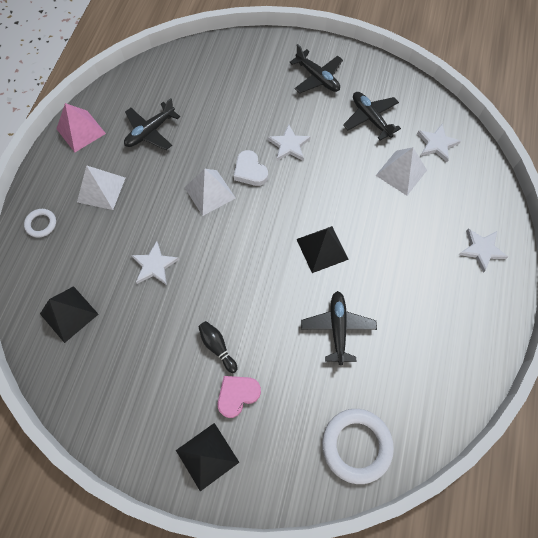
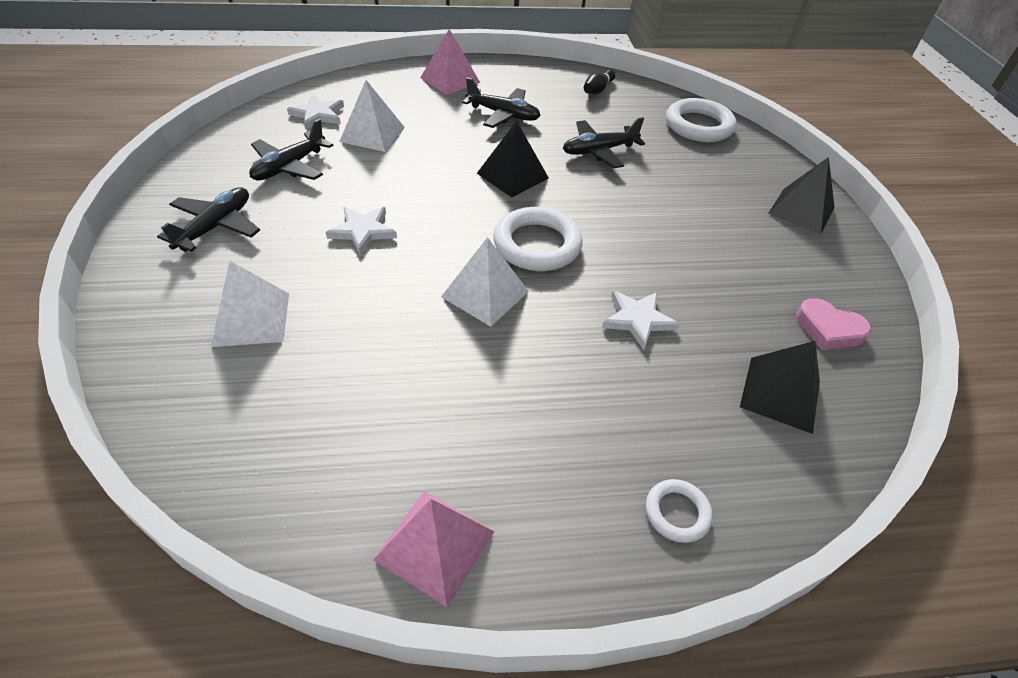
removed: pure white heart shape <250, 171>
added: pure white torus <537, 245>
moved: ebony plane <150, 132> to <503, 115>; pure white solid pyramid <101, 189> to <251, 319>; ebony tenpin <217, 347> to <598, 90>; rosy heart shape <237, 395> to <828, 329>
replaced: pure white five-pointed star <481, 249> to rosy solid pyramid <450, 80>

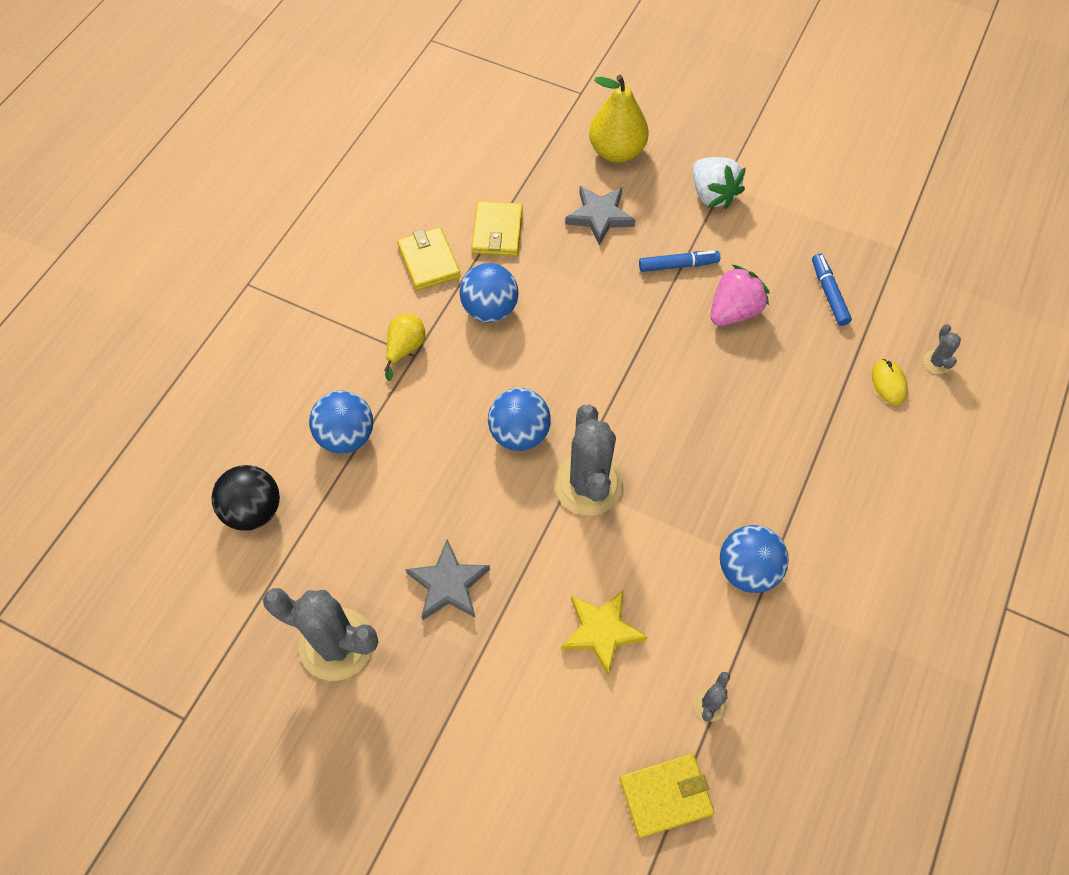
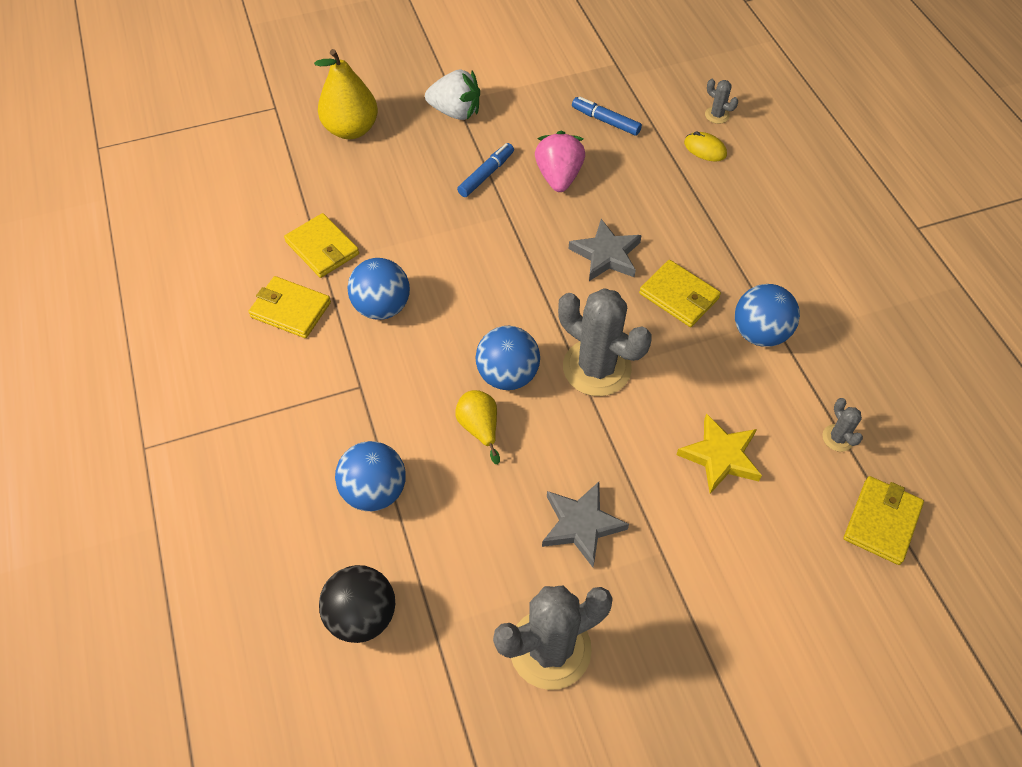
added: golden card wallet <679, 296>
moved: grey five-pointed star <600, 216> to <606, 255>; golden toy pear <405, 349> to <479, 428>

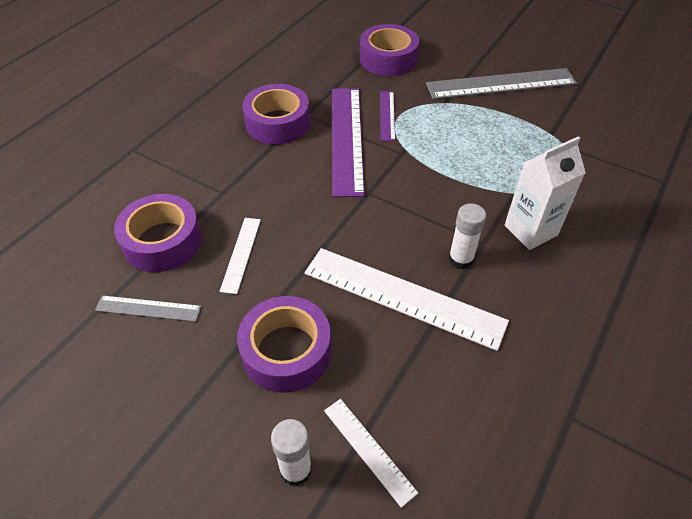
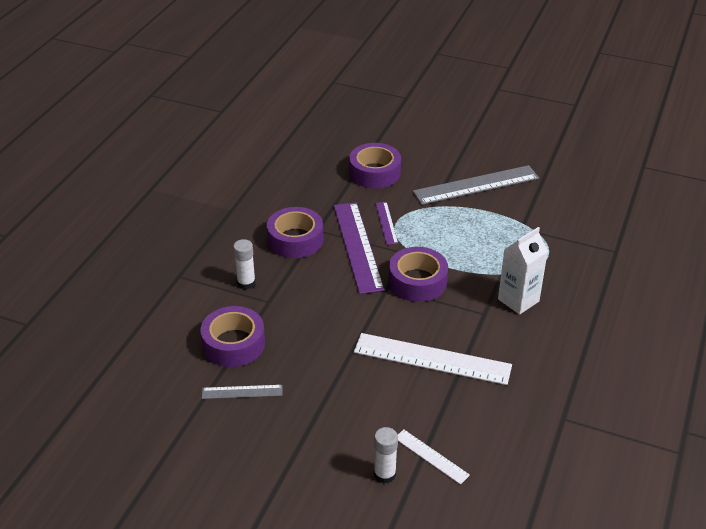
removed: pure white straightedge <241, 254>
moved: pure white glue <460, 259> to <246, 283>; purple sticky tape <286, 351> to <417, 281>

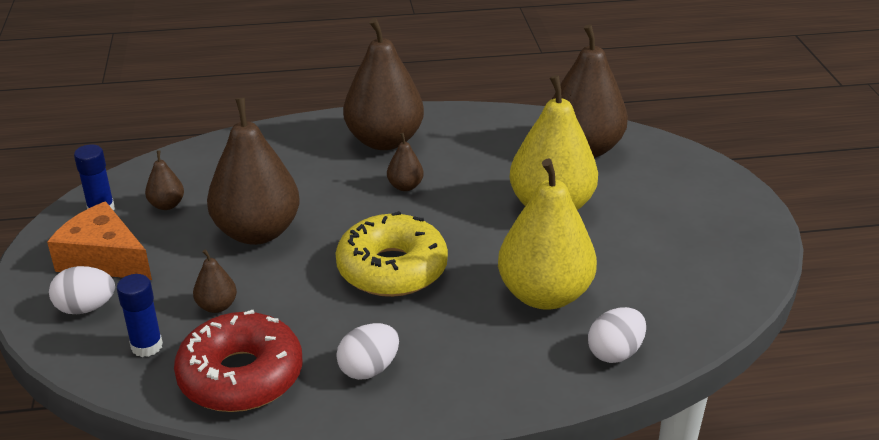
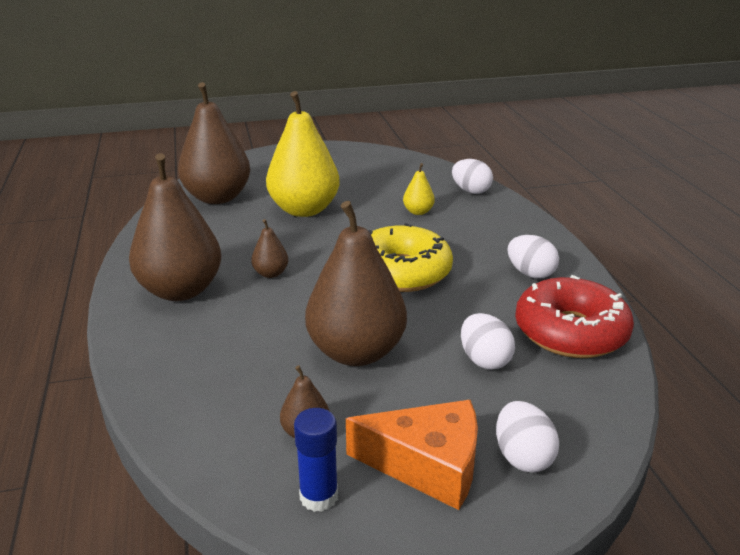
removed: cobalt glue <147, 346>
replaced: russet toy pear <217, 306> to pure white egg shape <484, 360>
turned: orange-coloured cheese <103, 259> = <428, 465> 105 degrees counterclockwise
resized: golden toy pear <544, 295> = <418, 212> x0.43

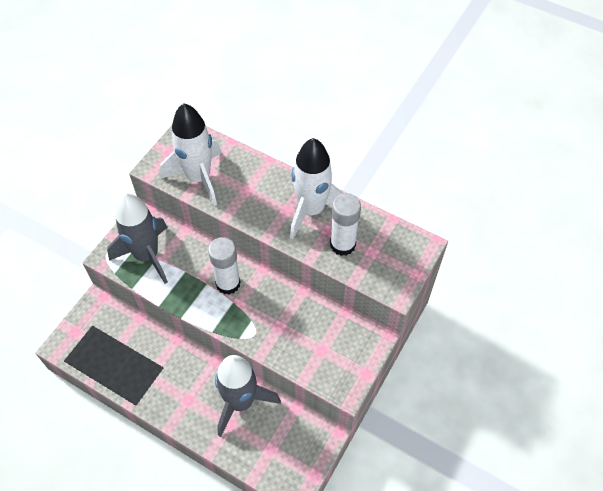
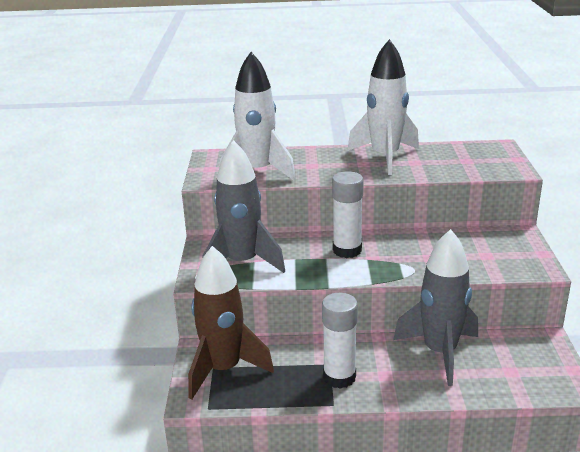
added: russet toy rocket <224, 369>
moved: pure white glue <342, 244> to <339, 377>

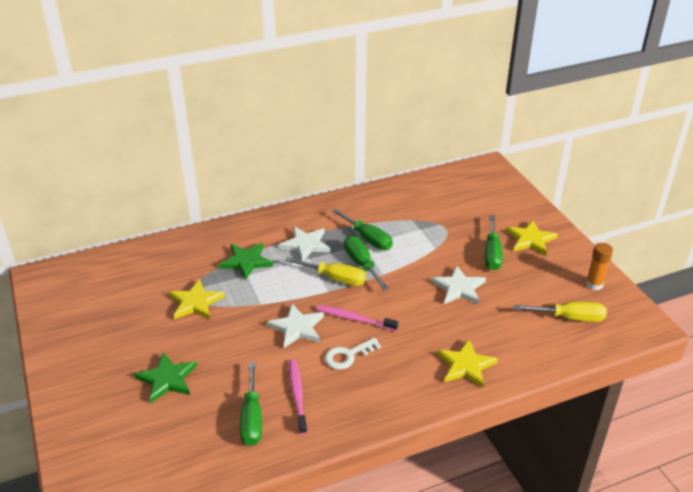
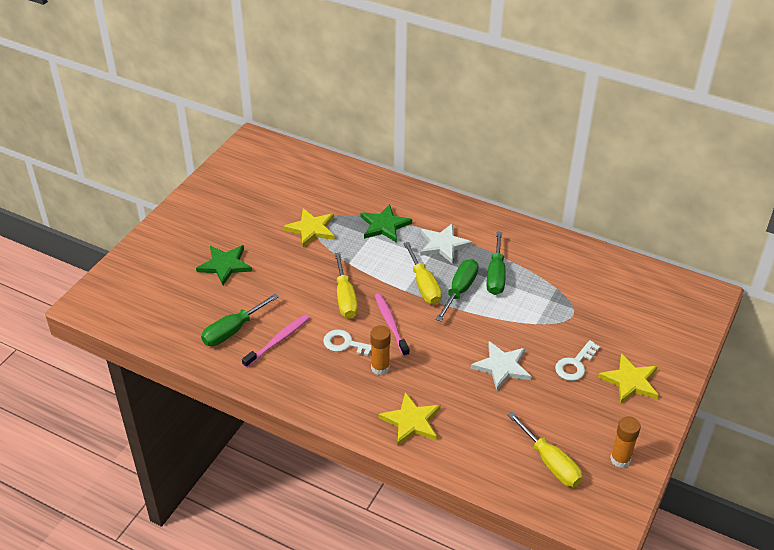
added: orange-coloured glue <380, 368>
replaced: leaf-green screwdriver <492, 254> to pure white latchkey <575, 365>; pure white five-pointed star <297, 327> to golden screwdriver <345, 298>

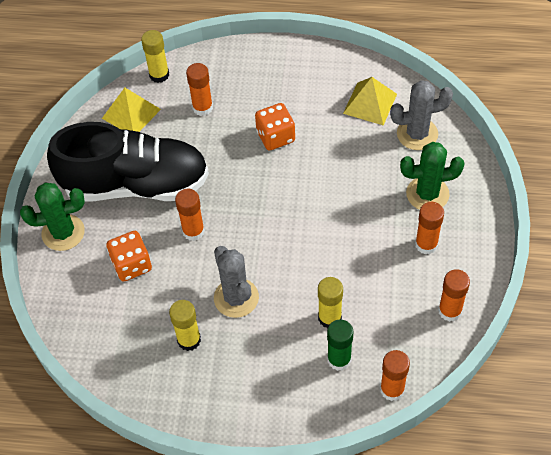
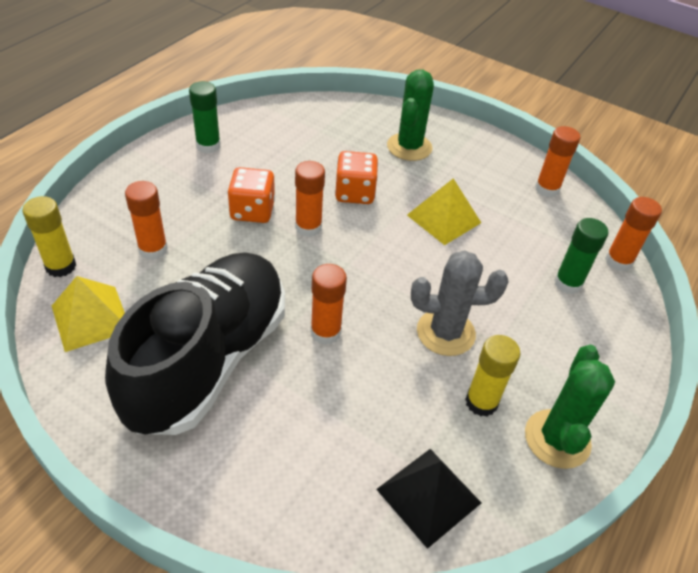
removed: grey saguaro cactus <417, 134>; golden glue <329, 318>
added: leaf-green glue <208, 146>; ebony solid pyramid <429, 496>
moved: golden solid pyramid <370, 103> to <444, 219>; leaf-green saguaro cactus <63, 233> to <557, 439>; orange-coloured glue <426, 244> to <308, 227>; orange-coloured die <132, 265> to <355, 193>

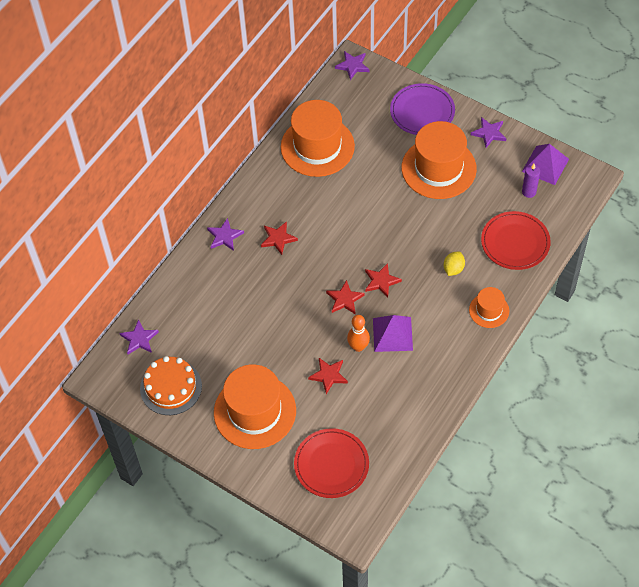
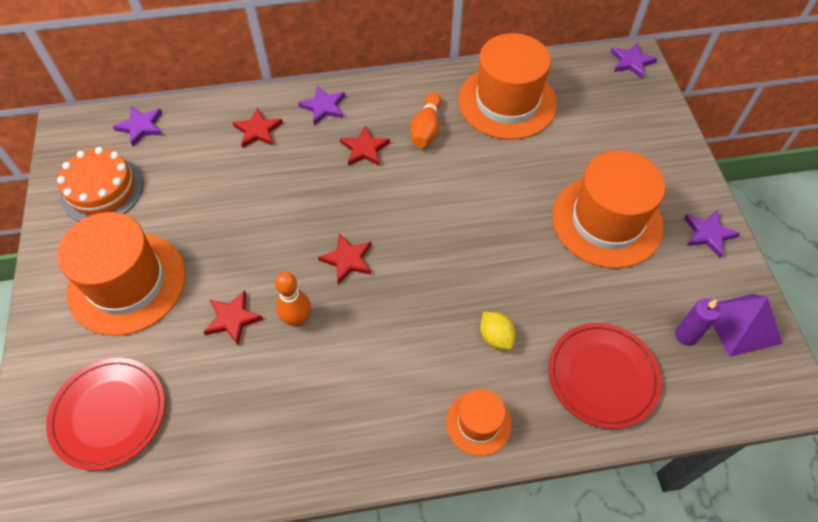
removed: purple dinner plate <422, 111>; purple solid pyramid <392, 334>
added: orange-coloured tenpin <426, 129>
moved: red five-pointed star <381, 281> to <258, 131>
turned: golden citrus fruit <453, 269> = <495, 337> 75 degrees clockwise

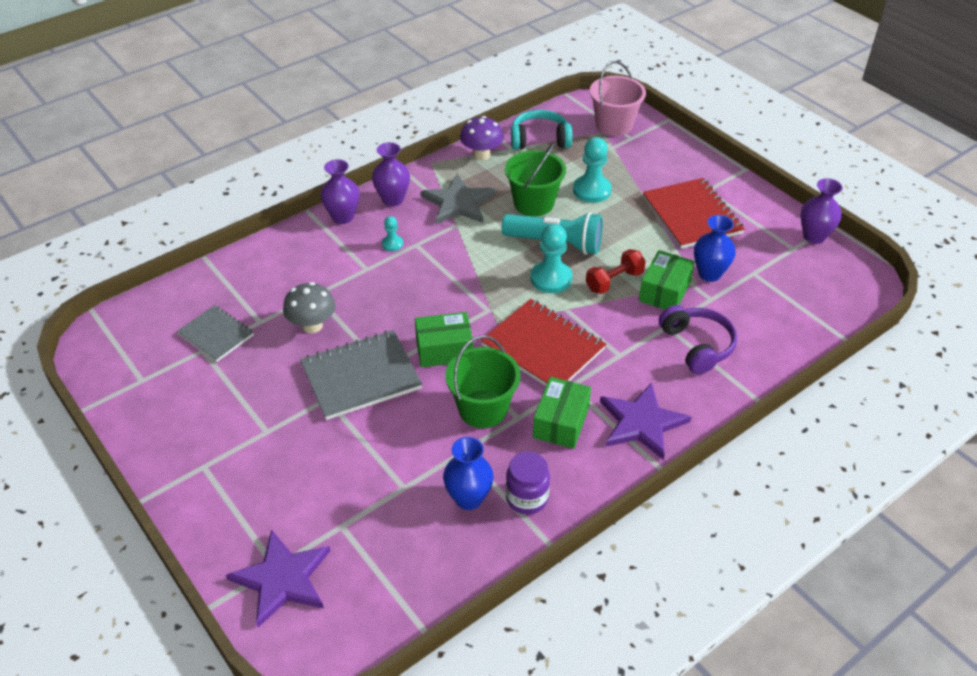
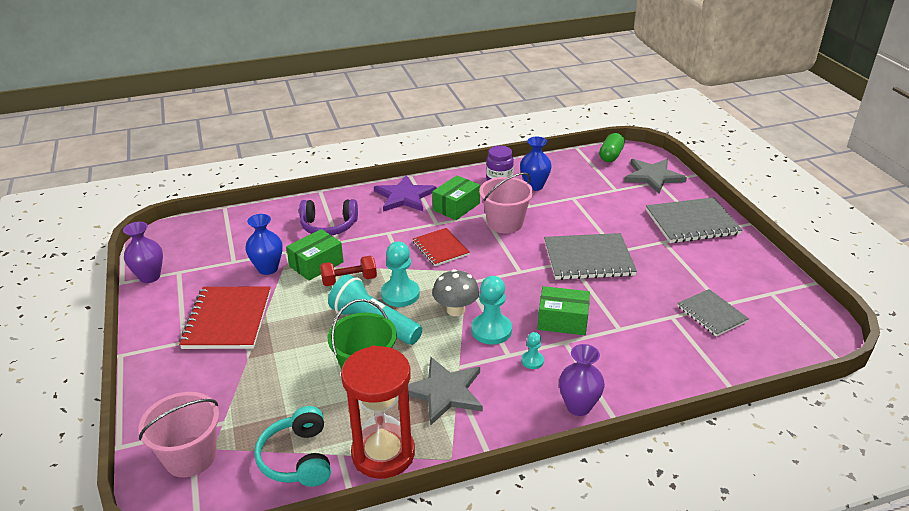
removed: purple vase <393, 199>
added: leaf-green capsule <611, 156>; grey exercise book <692, 222>
moved: turquoise game pawn <592, 190> to <491, 330>; grey mushroom <312, 325> to <455, 310>; leaf-green parcel <444, 349> to <562, 320>
replaced: purple mushroom <481, 155> to red sand timer <383, 453>
recoloured: leaf-green pail <483, 409> to rosy pail <505, 223>; purple five-pointed star <282, 579> to grey five-pointed star <653, 176>
turned: turquoise headset <540, 140> = <298, 458> 60 degrees clockwise; purple headset <697, 346> = <328, 226> 90 degrees counterclockwise
resized: red exercise book <543, 347> = <440, 248> x0.62

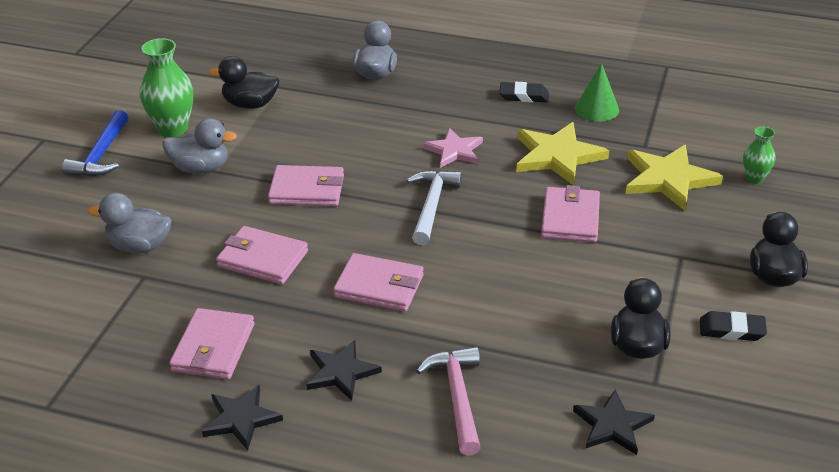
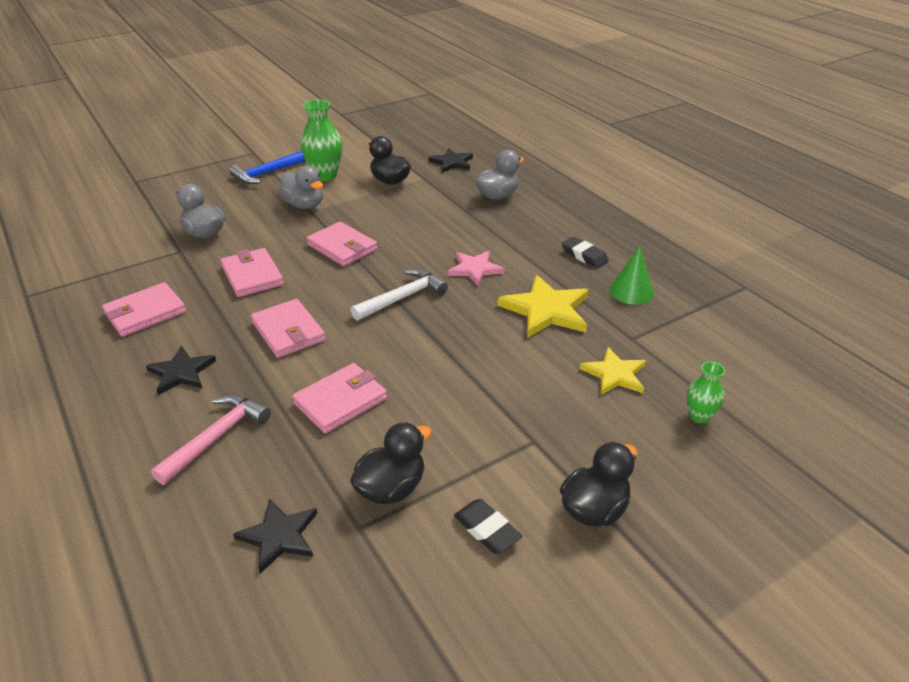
moved: rosy card wallet <570, 218> to <340, 401>; ebony five-pointed star <241, 419> to <452, 162>
resized: golden five-pointed star <668, 179> = <614, 374> x0.64

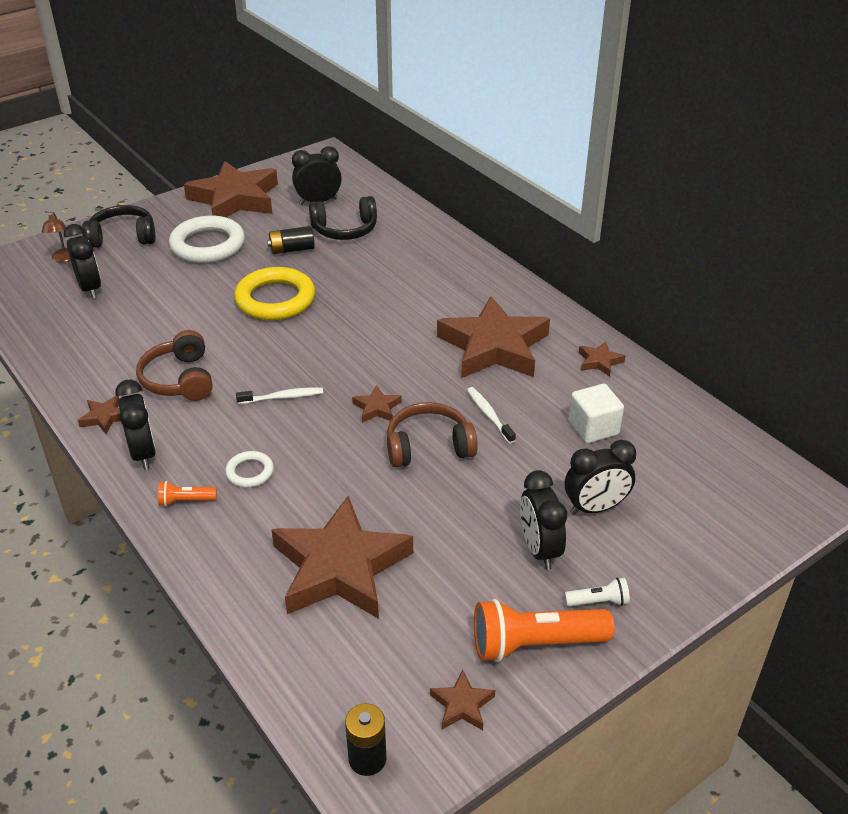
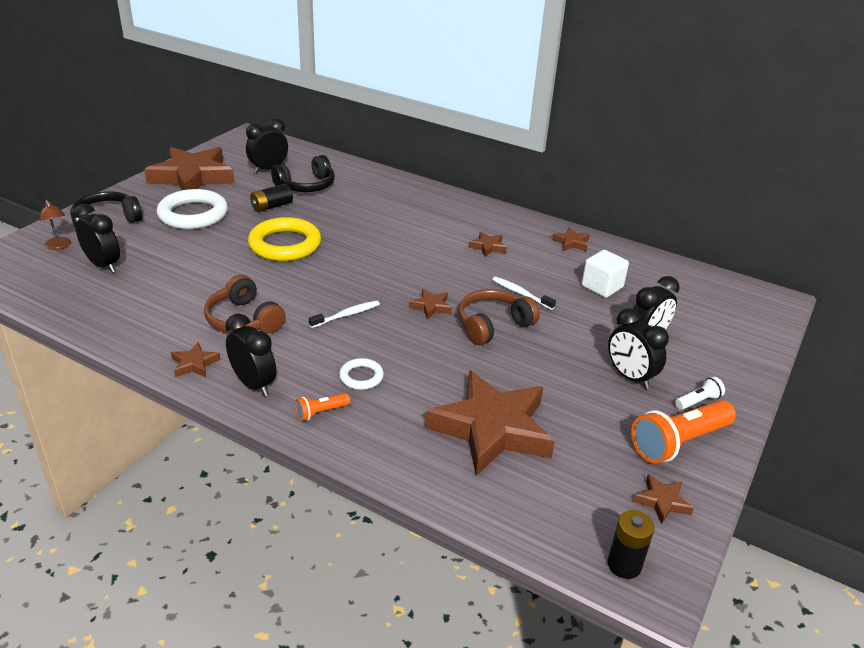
resized: russet five-pointed star <494, 347> = <488, 247> x0.41

